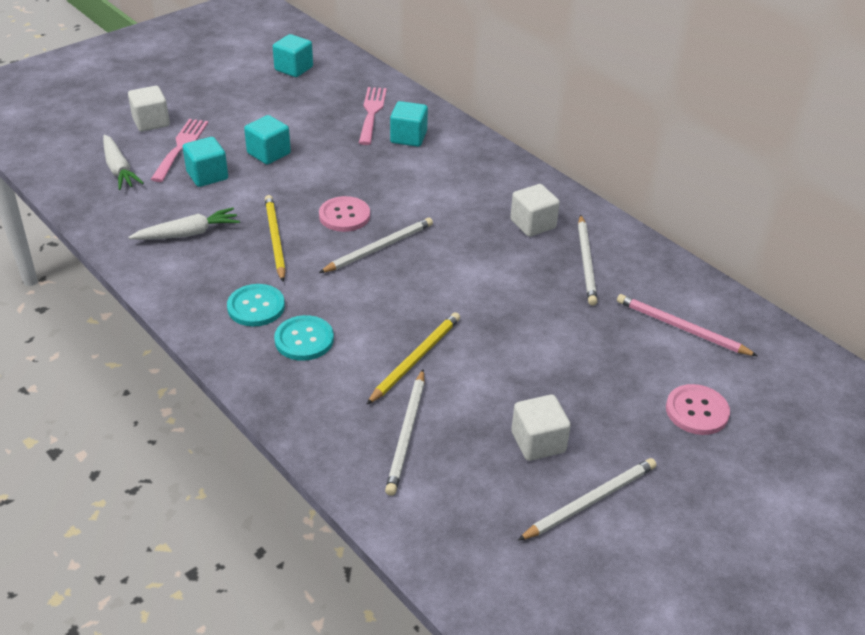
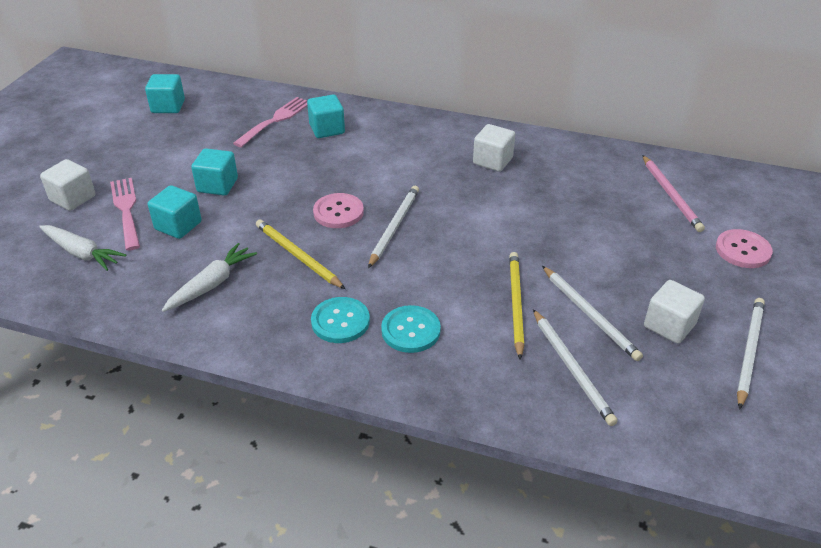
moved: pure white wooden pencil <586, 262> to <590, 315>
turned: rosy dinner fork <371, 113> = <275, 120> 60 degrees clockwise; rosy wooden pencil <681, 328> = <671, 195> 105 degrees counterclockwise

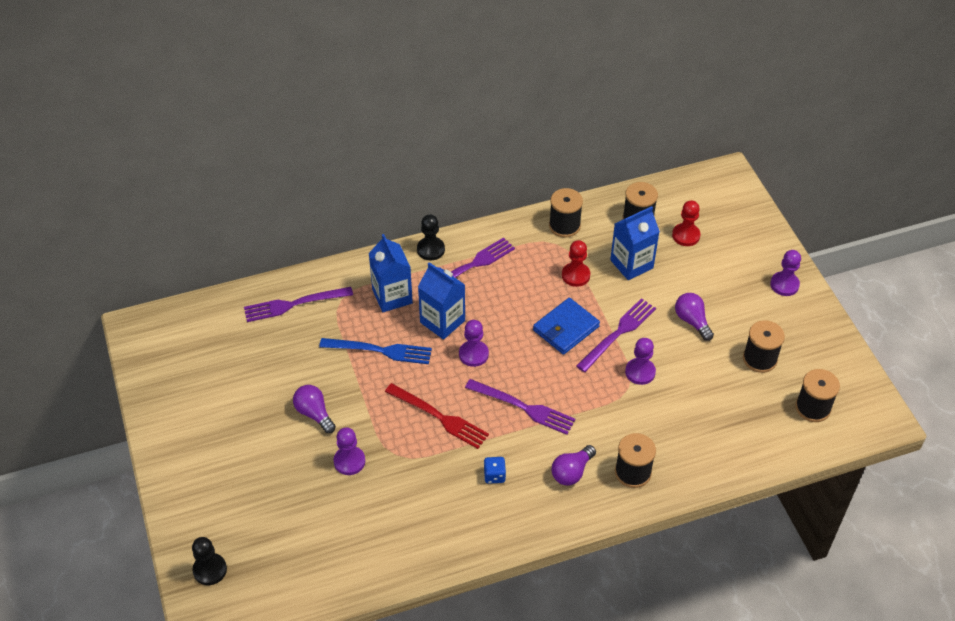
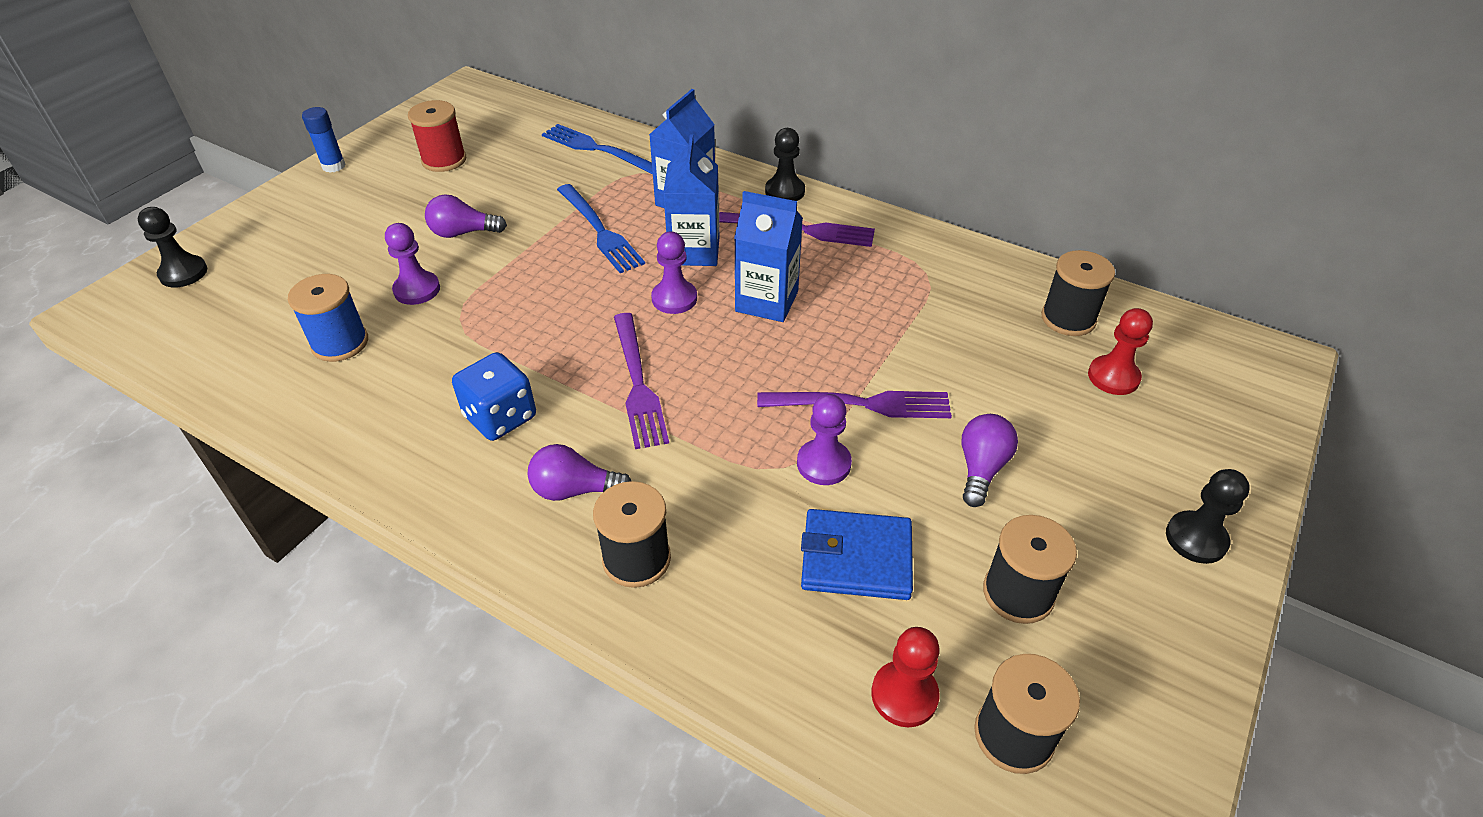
removed: ebony spool <564, 226>; red dinner fork <439, 417>
added: red spool <444, 160>; cobalt glue <333, 166>; cobalt spool <340, 343>
moved: cobalt milk carton <631, 264> to <767, 301>; red game pawn <575, 275> to <904, 695>; cobalt card wallet <566, 328> to <856, 558>
recoloured: purple game pawn <784, 285> to ebony game pawn <1196, 539>; purple dinner fork <294, 304> to cobalt dinner fork <597, 149>
turned: purple lightbulb <314, 413> = <463, 233> 105 degrees counterclockwise
resized: cobalt die <494, 475> = <500, 417> x1.74

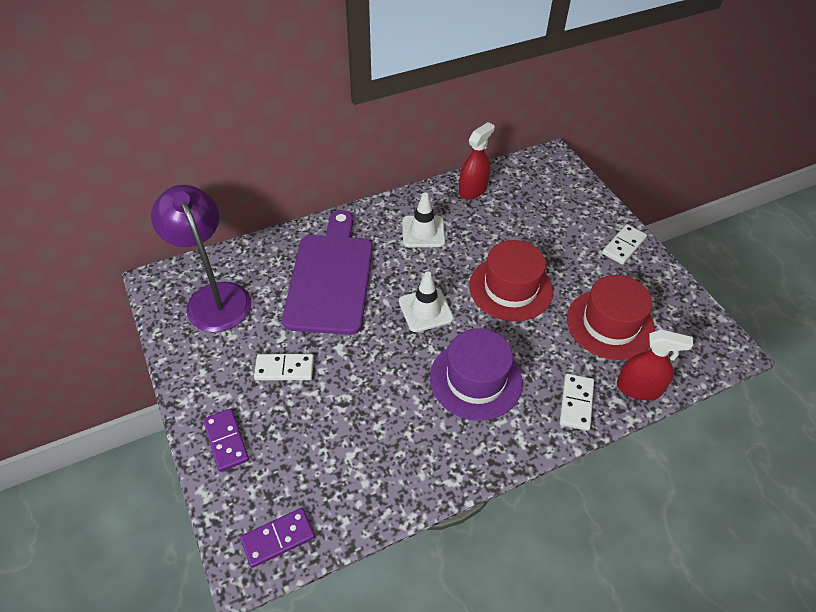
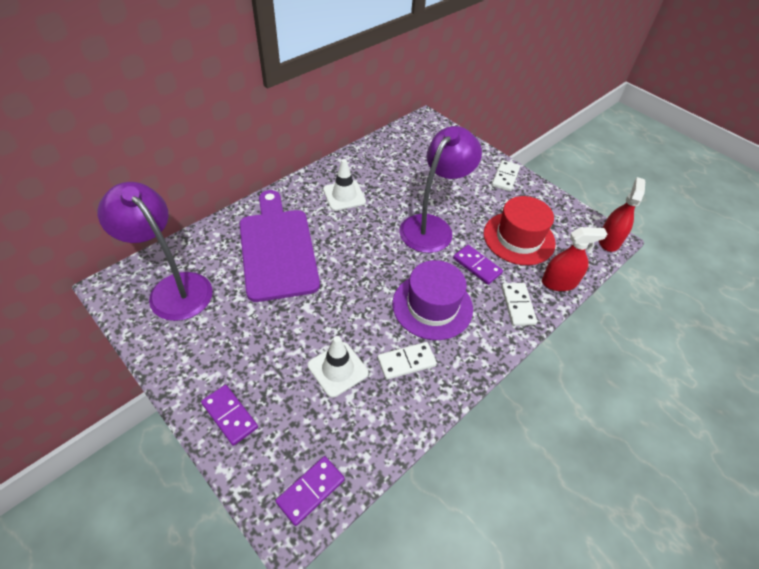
added: purple domino <477, 266>
moved: red sprayer <473, 189> to <609, 240>; pure white road cone <425, 310> to <338, 369>; pure white domino <284, 368> to <406, 362>
replaced: red tall hat <510, 288> to purple desk lamp <432, 226>

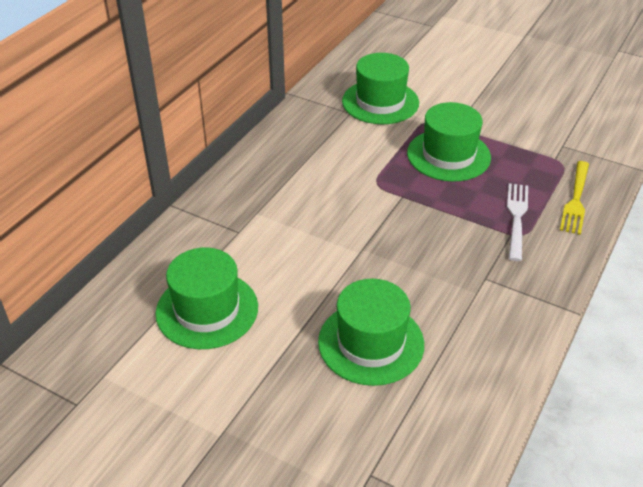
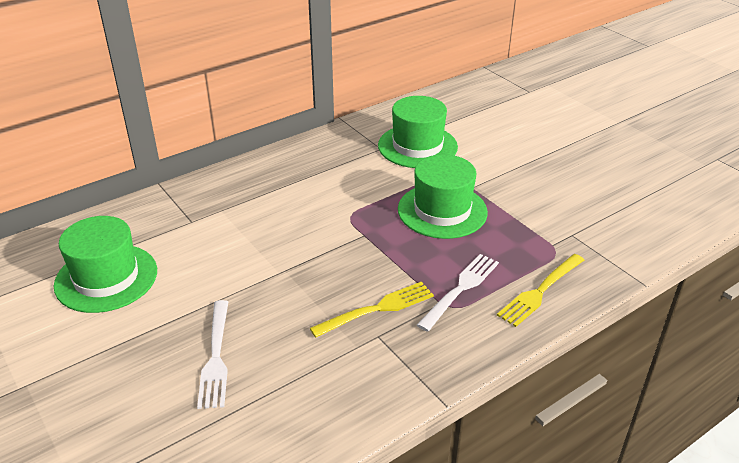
added: golden dinner fork <377, 309>
replaced: leaf-green tall hat <371, 343> to pure white dinner fork <216, 357>

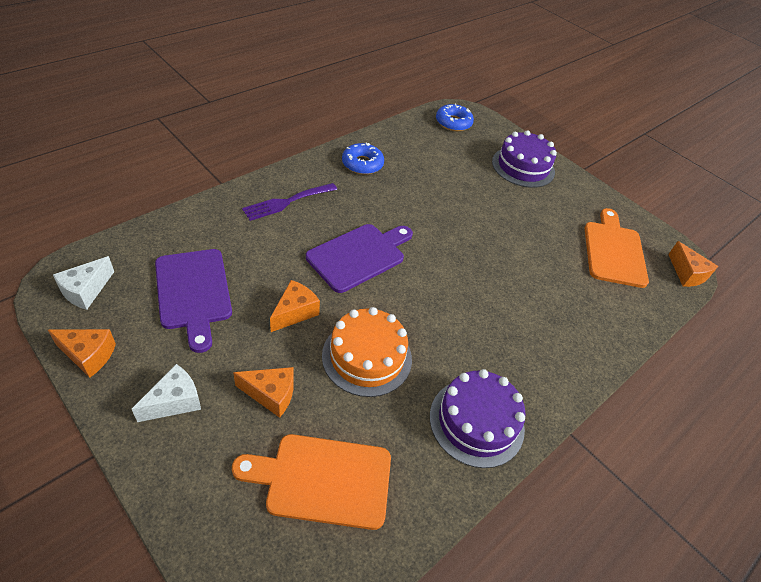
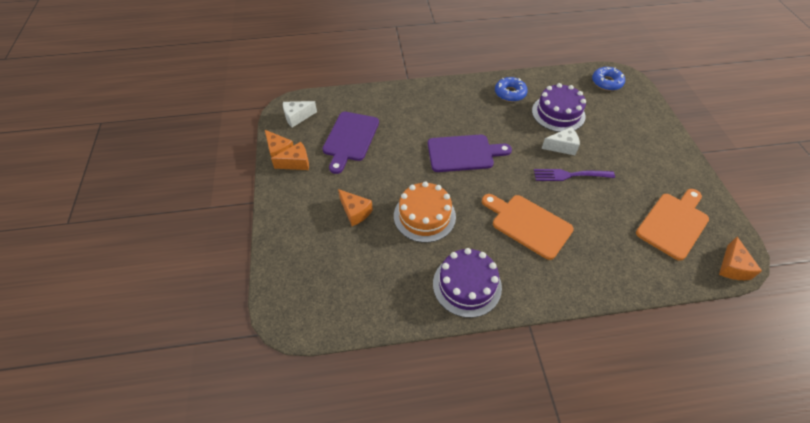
moved: purple cake <523, 167> to <558, 113>; purple dinner fork <287, 202> to <569, 175>; orange-coloured cheese <295, 312> to <296, 163>; pure white cheese <175, 401> to <562, 147>; orange-coloured bread board <323, 480> to <528, 224>

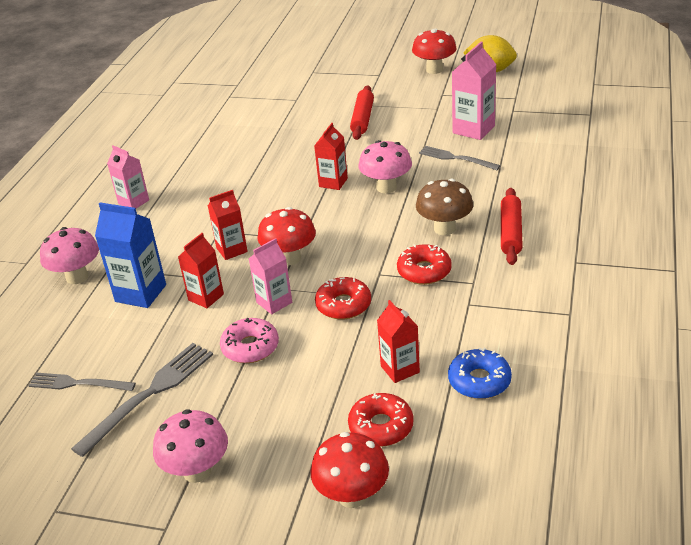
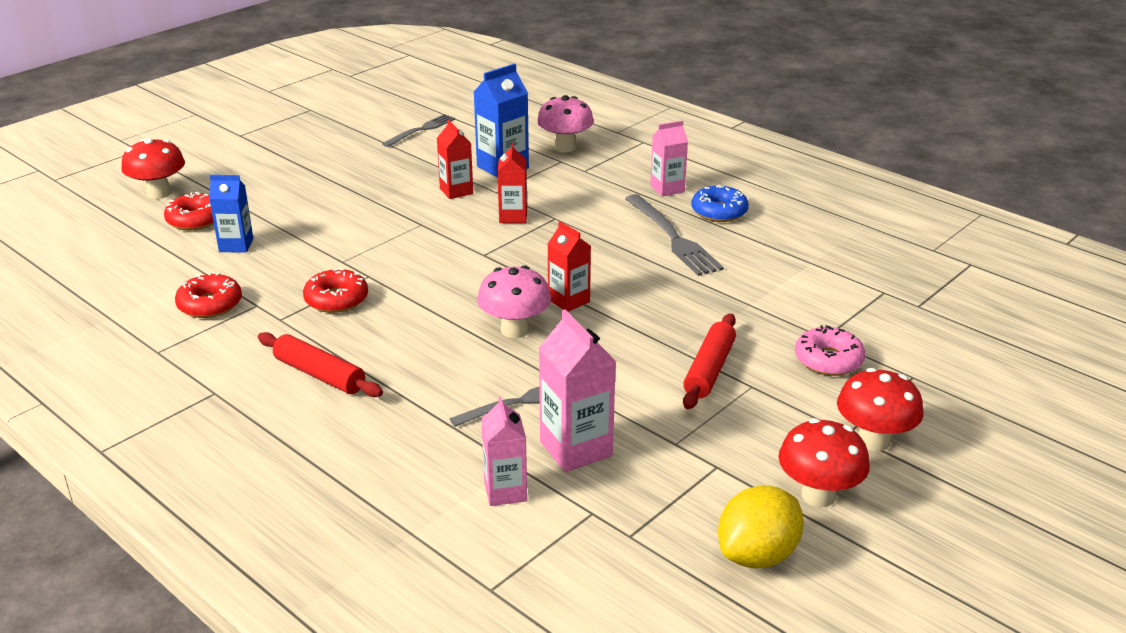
removed: russet mushroom <444, 228>; rosy mushroom <197, 471>
moved: red mushroom <290, 258> to <873, 441>; rosy milk carton <274, 302> to <505, 491>; red glazed donut <343, 305> to <210, 304>; rosy glazed donut <250, 347> to <828, 360>; grey dinner fork <149, 394> to <673, 237>; cobalt glazed donut <479, 381> to <719, 212>
recoloured: red milk carton <400, 369> to cobalt milk carton <236, 245>
turned: red pastry roller <362, 119> = <709, 370> 75 degrees clockwise

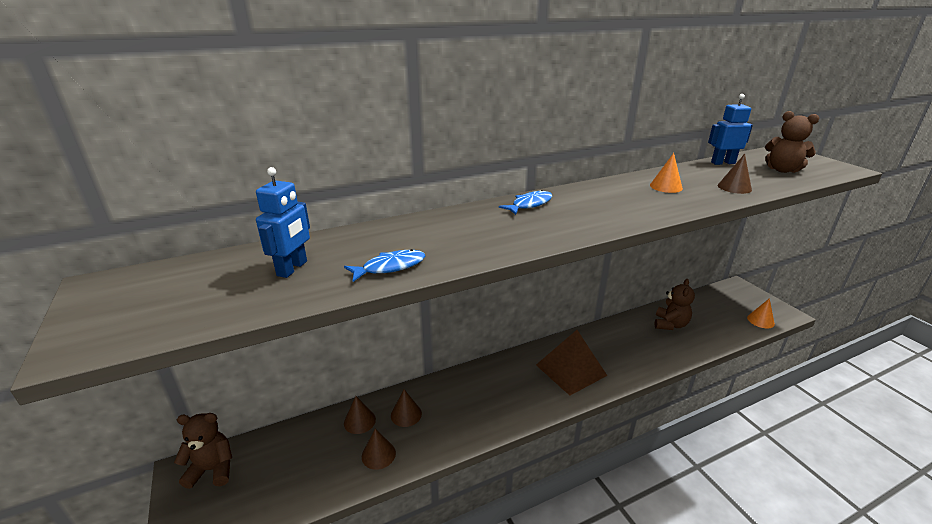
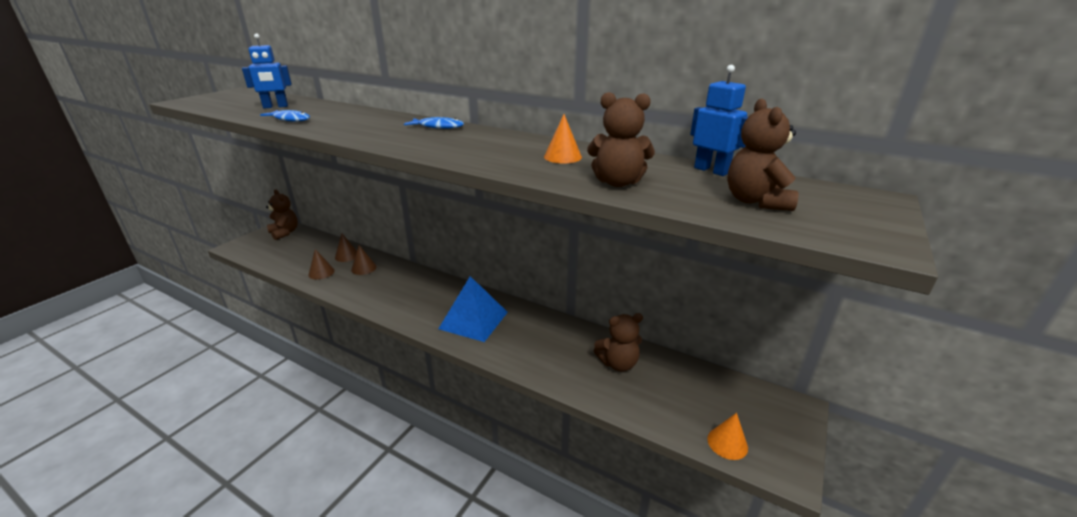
replaced: russet solid cone <734, 187> to russet stuffed bear <618, 182>
recoloured: russet solid pyramid <571, 370> to cobalt solid pyramid <473, 320>

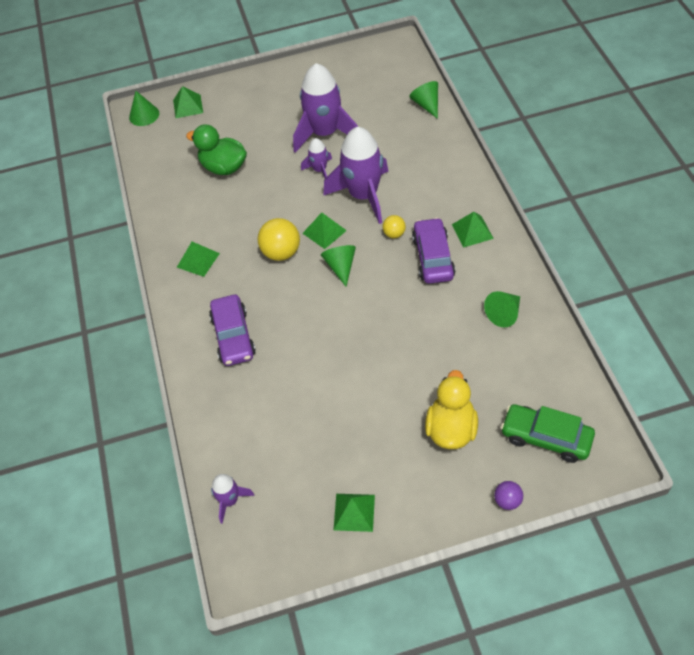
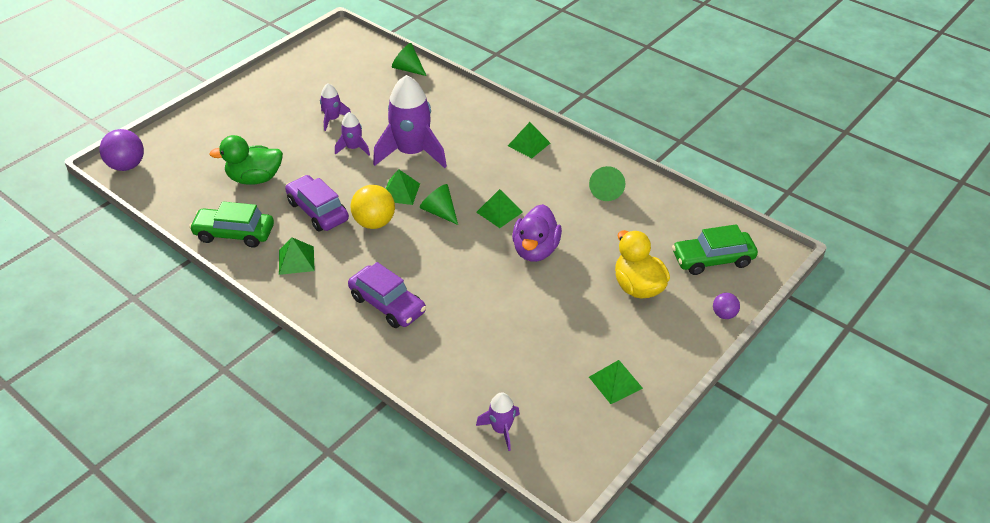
removed: golden play ball <394, 234>
added: leaf-green automobile <234, 234>; purple toy duck <535, 250>
moved: leaf-green solid pyramid <188, 106> to <499, 212>; purple automobile <433, 257> to <318, 211>
replaced: leaf-green solid cone <144, 115> to purple play ball <127, 166>
resized: purple toy rocket <325, 133> = <333, 119> x0.49

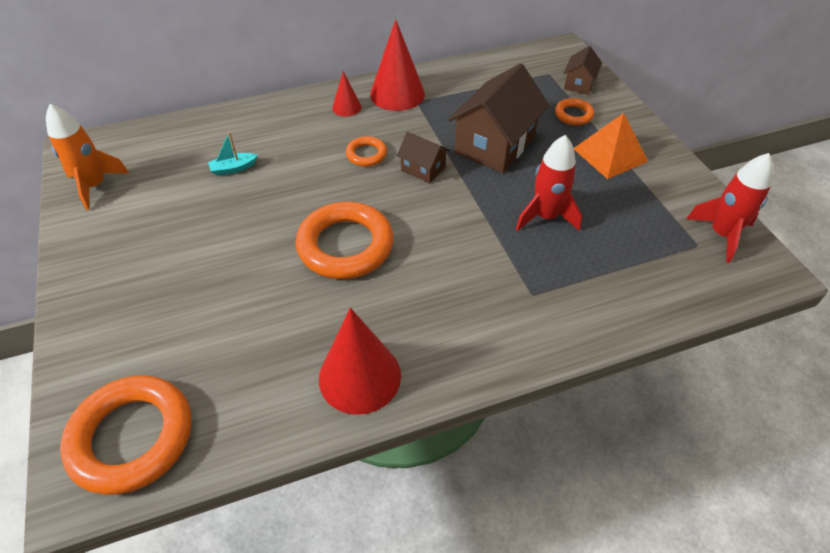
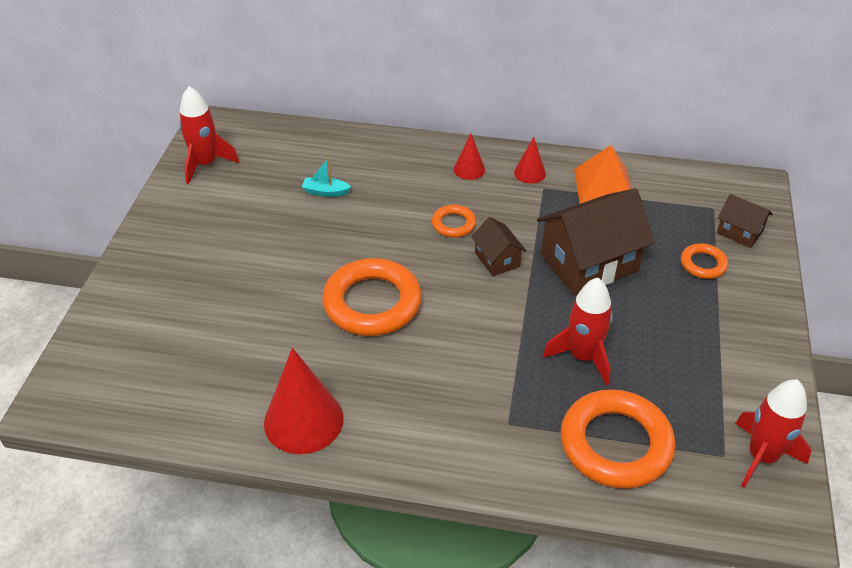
moved: orange-coloured solid pyramid <610, 155> to <603, 186>; orange-coloured torus <132, 437> to <615, 444>
recoloured: orange-coloured toy rocket <95, 186> to red toy rocket <205, 164>
turned: russet cottage <579, 84> = <739, 232> 75 degrees clockwise
resized: red solid cone <397, 94> = <530, 173> x0.52

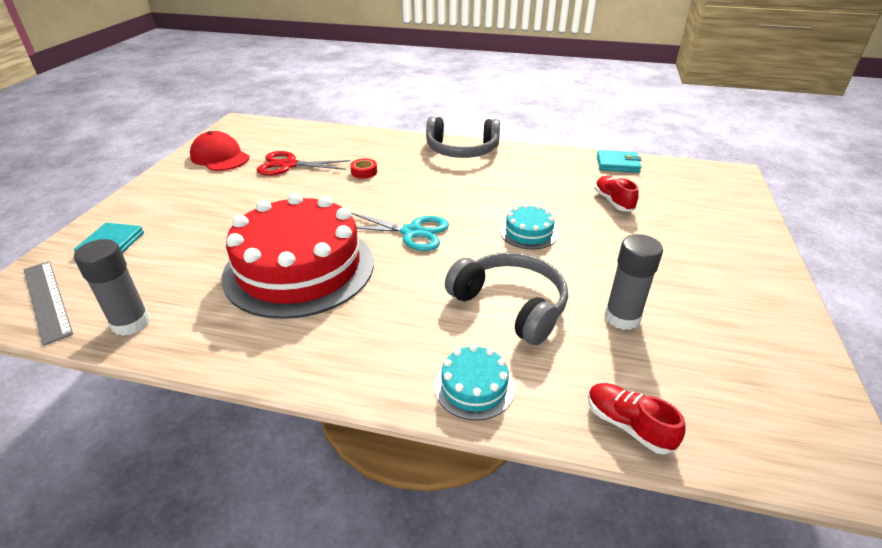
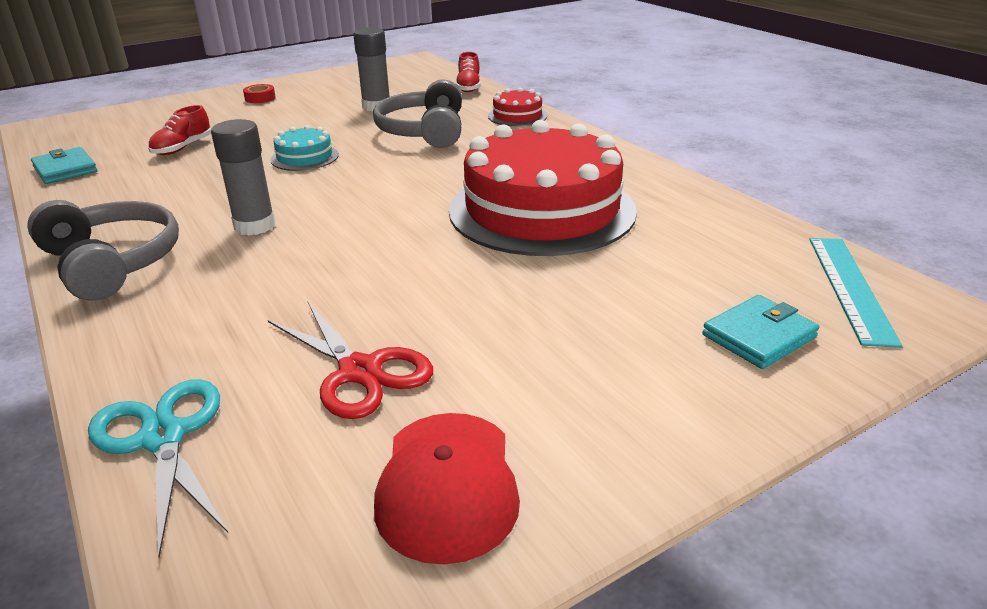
moved: red sticky tape <364, 172> to <260, 98>; turquoise pair of scissors <412, 232> to <163, 437>; grey glue <131, 323> to <255, 226>
recoloured: grey straightedge <47, 300> to turquoise straightedge <849, 287>; turquoise cake <474, 387> to red cake <517, 116>

